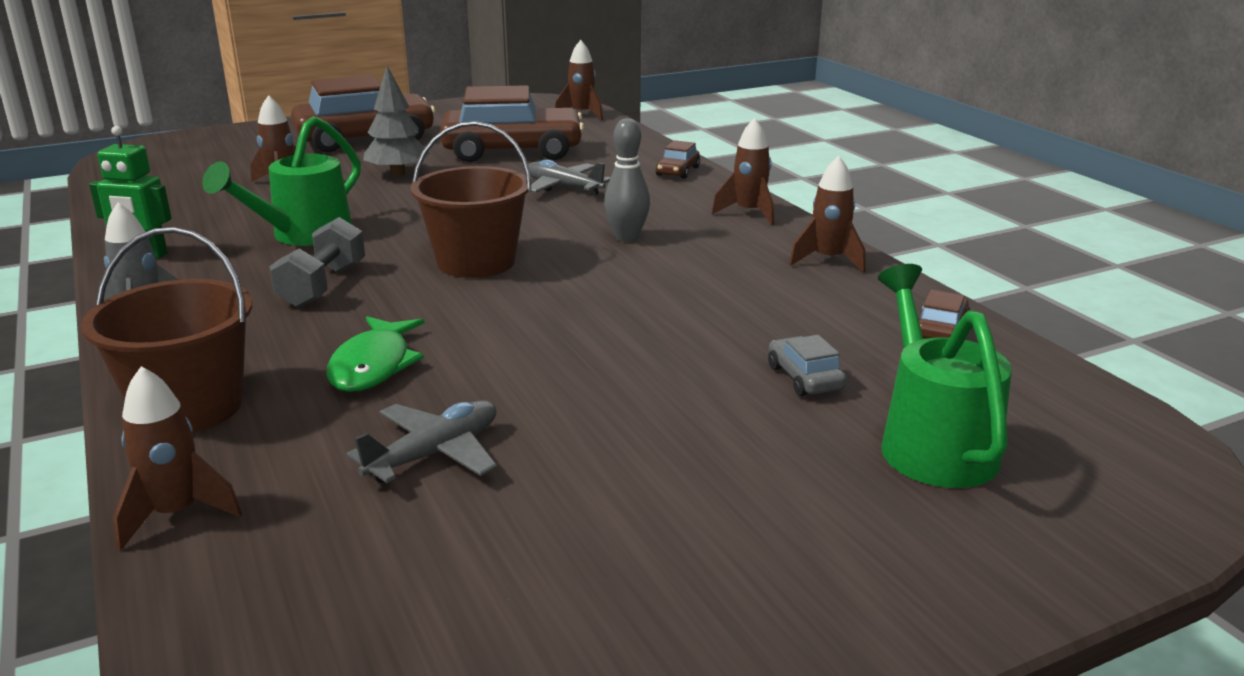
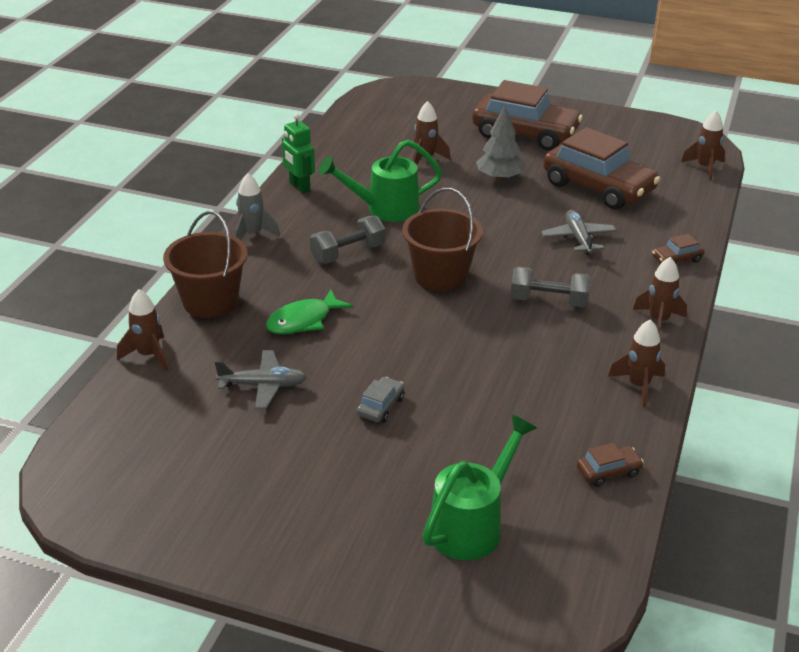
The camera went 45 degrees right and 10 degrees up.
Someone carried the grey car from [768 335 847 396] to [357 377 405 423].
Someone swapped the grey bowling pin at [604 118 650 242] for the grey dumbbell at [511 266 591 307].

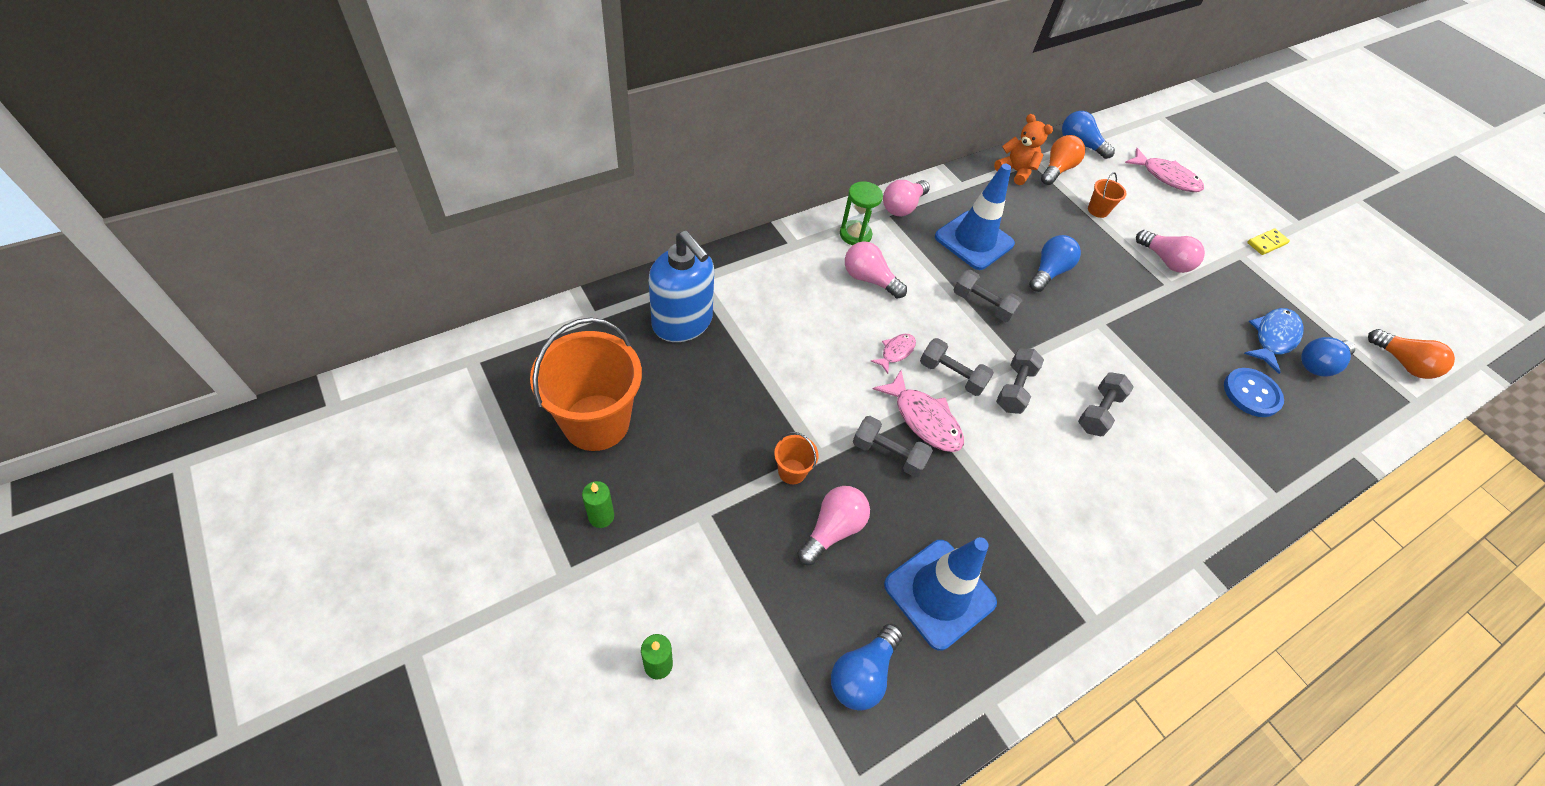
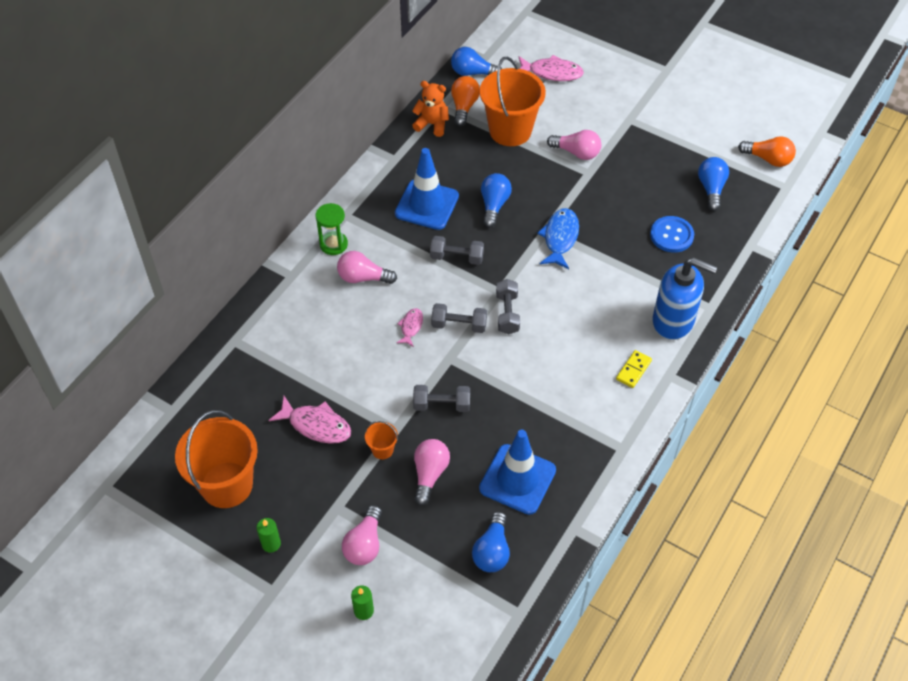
The camera went 20 degrees left and 0 degrees up.
Someone carried the pink fish from [873 370 964 452] to [268 396 351 444].
Someone carried the pink light bulb from [883 180 930 216] to [342 505 382 565].
Someone scaled the orange bucket at [1088 172 1126 218] by 2.35.
Someone carried the blue fish from [1244 308 1304 374] to [537 208 579 269].
Someone carried the yellow domino from [1247 229 1290 255] to [616 350 652 388].
Someone carried the blue soap dispenser from [649 231 714 342] to [653 258 717 340].
Someone rotated the blue light bulb at [1301 337 1356 377] by 150 degrees clockwise.
Someone took away the grey dumbbell at [1078 372 1134 436].

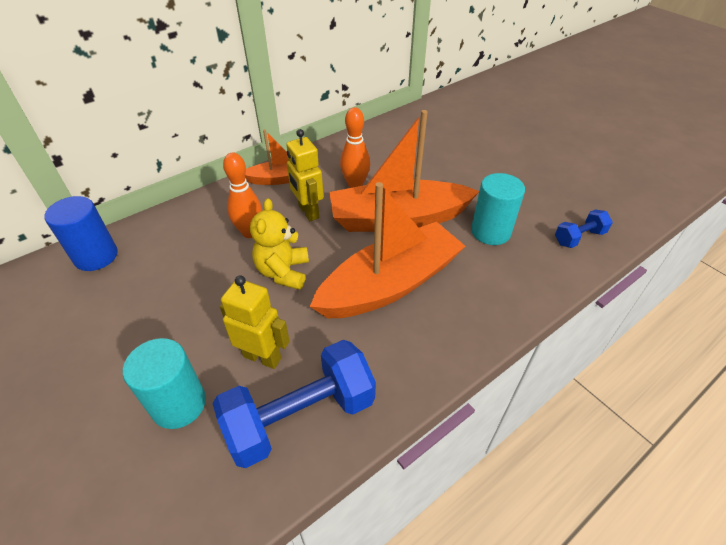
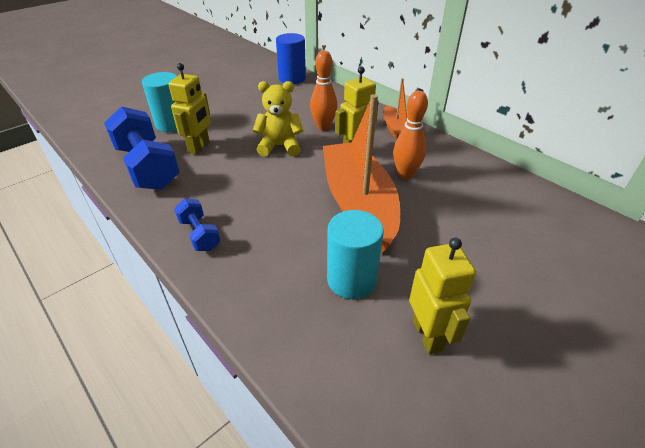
The camera went 85 degrees right and 5 degrees down.
Someone carried the blue dumbbell from [555 209 613 248] to [174 198 220 251].
Someone put down the yellow robot at [409 238 476 354].
Someone took away the orange boat at [310 182 465 318].

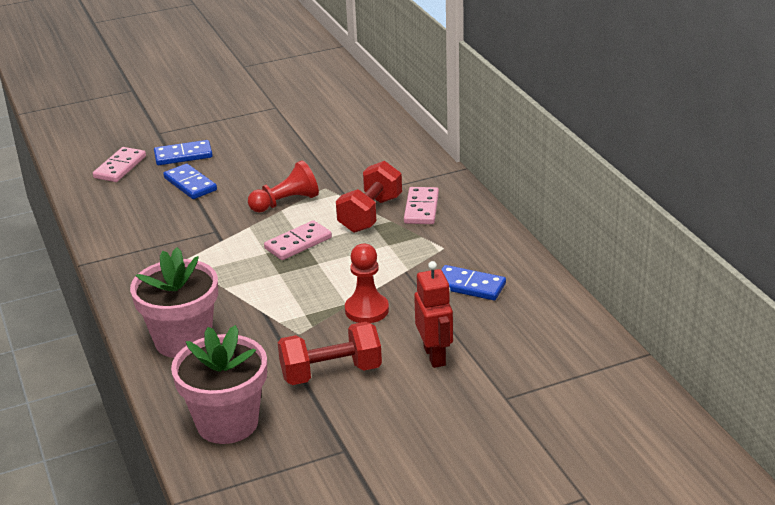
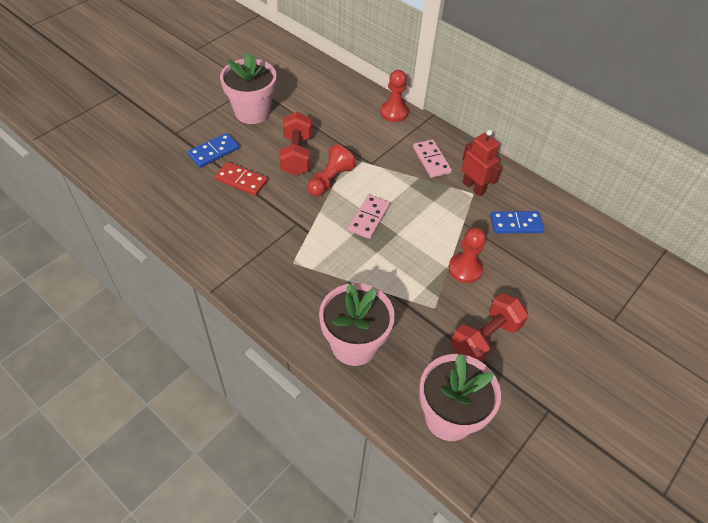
The camera went 30 degrees left and 20 degrees up.
Someone repainted the blue domino at [163 164 217 199], which became the red domino at [215 162 268 196].
Someone put down the pink flower pot at [220 52 277 124].
Someone carried the red dumbbell from [336 161 402 233] to [279 112 312 175].
Someone put down the red pawn at [380 70 408 122].
Someone carried the red robot from [414 261 453 368] to [462 130 502 196].
Someone took away the pink domino at [93 147 146 182].

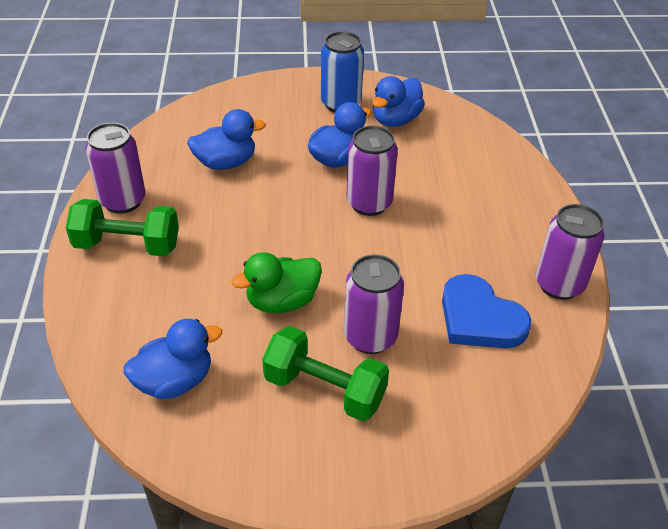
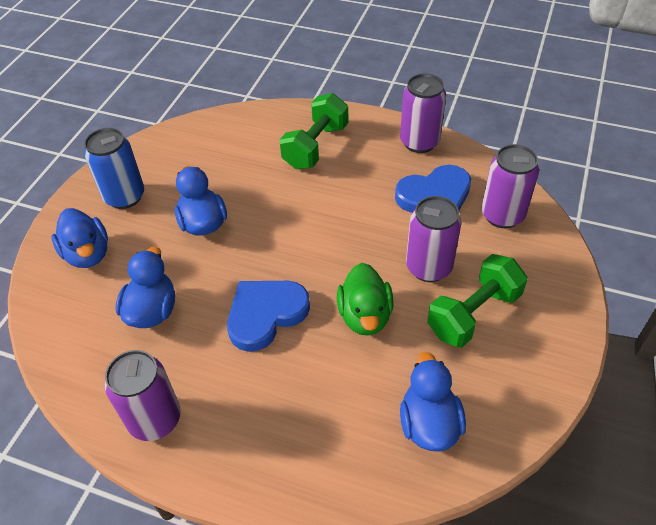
The camera went 65 degrees left and 5 degrees up.
Someone carried the blue duck from [372 76 425 127] to [52 208 108 268].
Someone put down the blue heart at [227 281 310 352].
Someone carried the green dumbbell from [66 199 179 257] to [280 93 348 169].
Someone carried the purple can from [346 126 398 216] to [481 144 539 228].

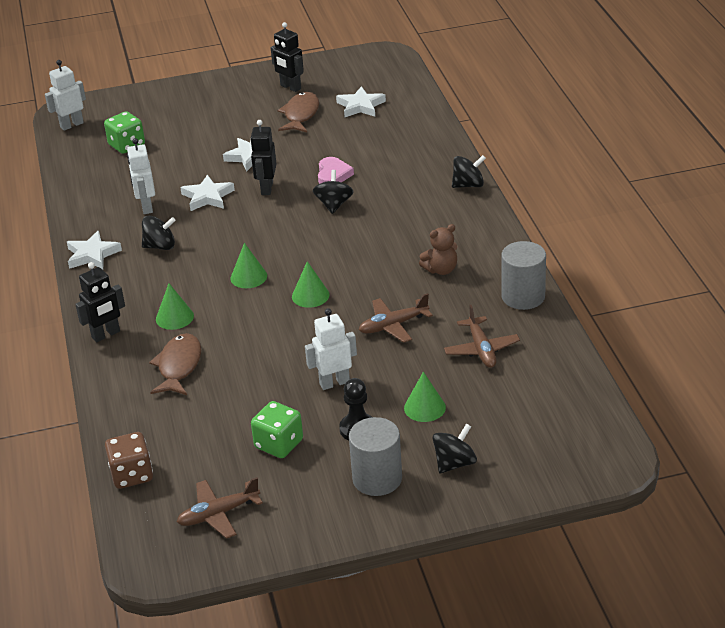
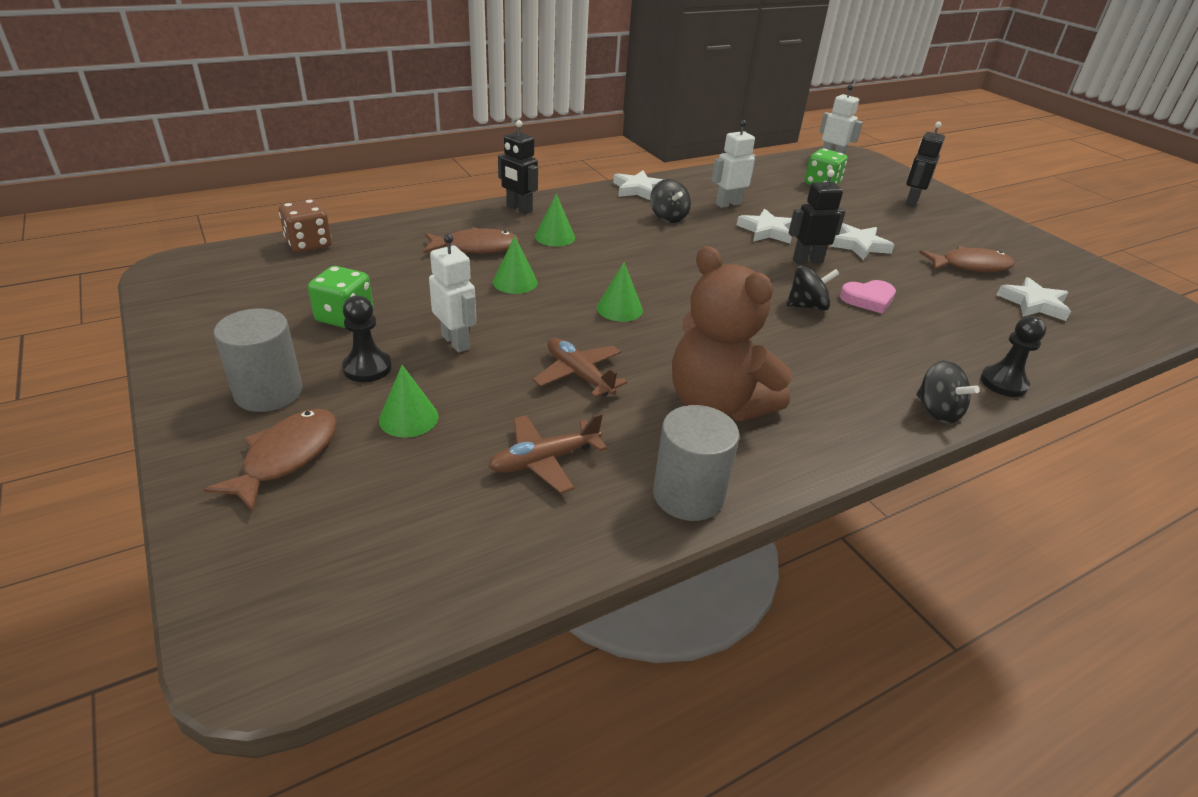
The camera went 70 degrees right and 0 degrees up.
Someone swapped the black spinning top at [433 424 477 474] for the brown fish at [203 409 337 512].
Someone carried the green cone from [230 243 267 288] to [493 236 538 294].
Someone scaled the brown teddy bear at [419 224 457 275] by 2.05.
Someone carried the black robot from [271 22 304 92] to [905 122 945 207].
Someone put down the black pawn at [980 316 1046 397].
Someone took away the brown plane at [177 477 263 539].

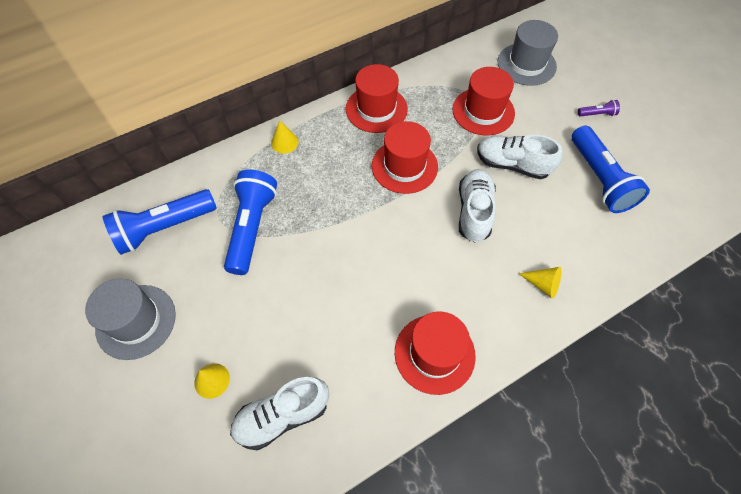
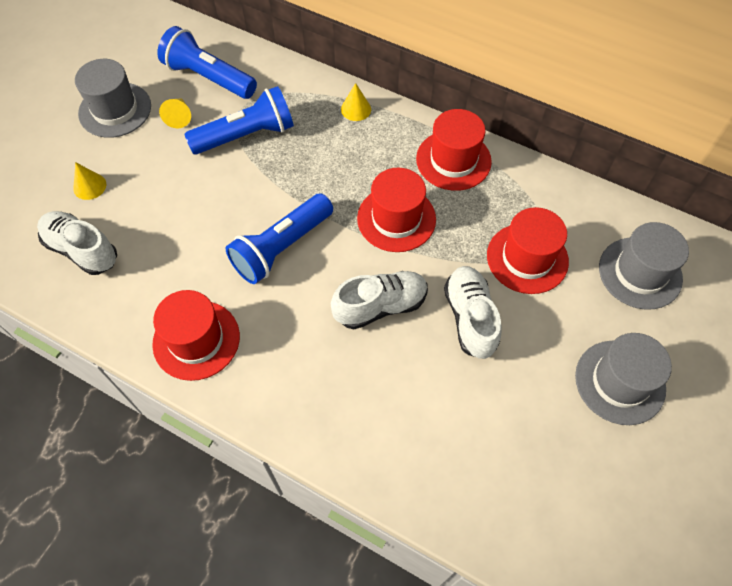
The camera went 60 degrees right and 0 degrees up.
Someone carried the yellow cone from [519 267 562 299] to [159 98 191 128].
Someone carried the blue flashlight from [571 125 650 213] to [226 193 333 284].
Someone swapped the purple flashlight at [578 100 620 117] for the grey hat at [575 333 672 425].

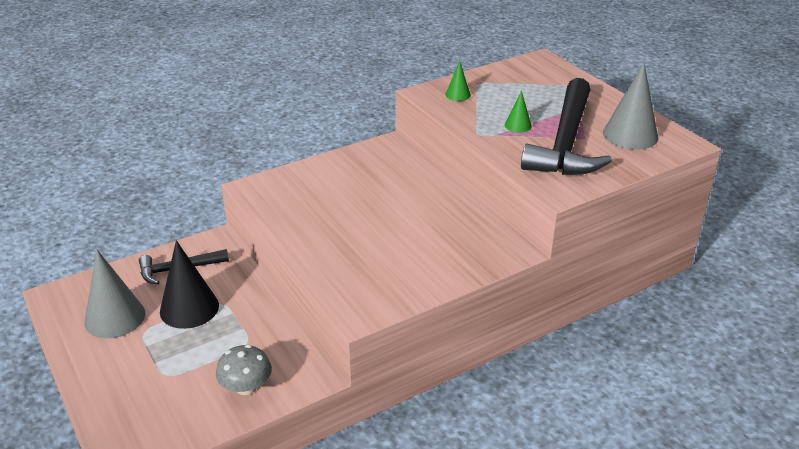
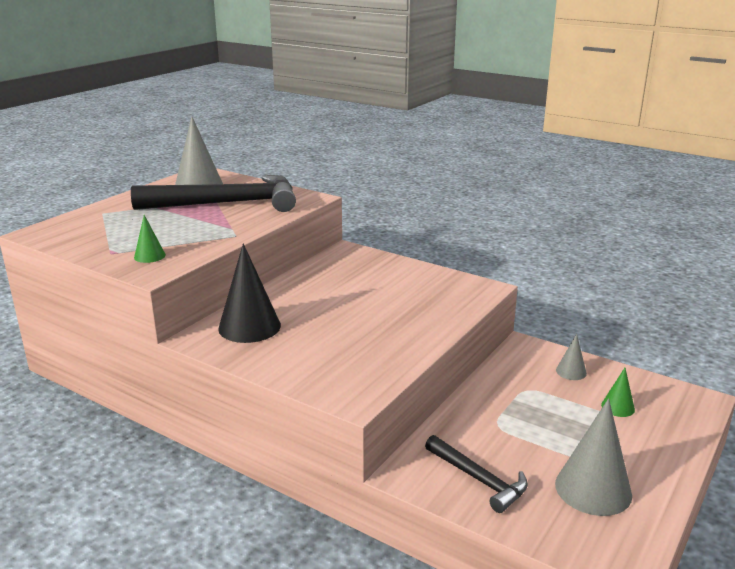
The camera went 115 degrees left and 10 degrees down.
Someone carried the black cone from [160 240 219 329] to [218 243 281 343].
Someone swapped the grey mushroom at [216 345 272 395] for the grey cone at [556 334 587 380].
Someone carried the green cone from [505 90 532 133] to [601 368 635 417].

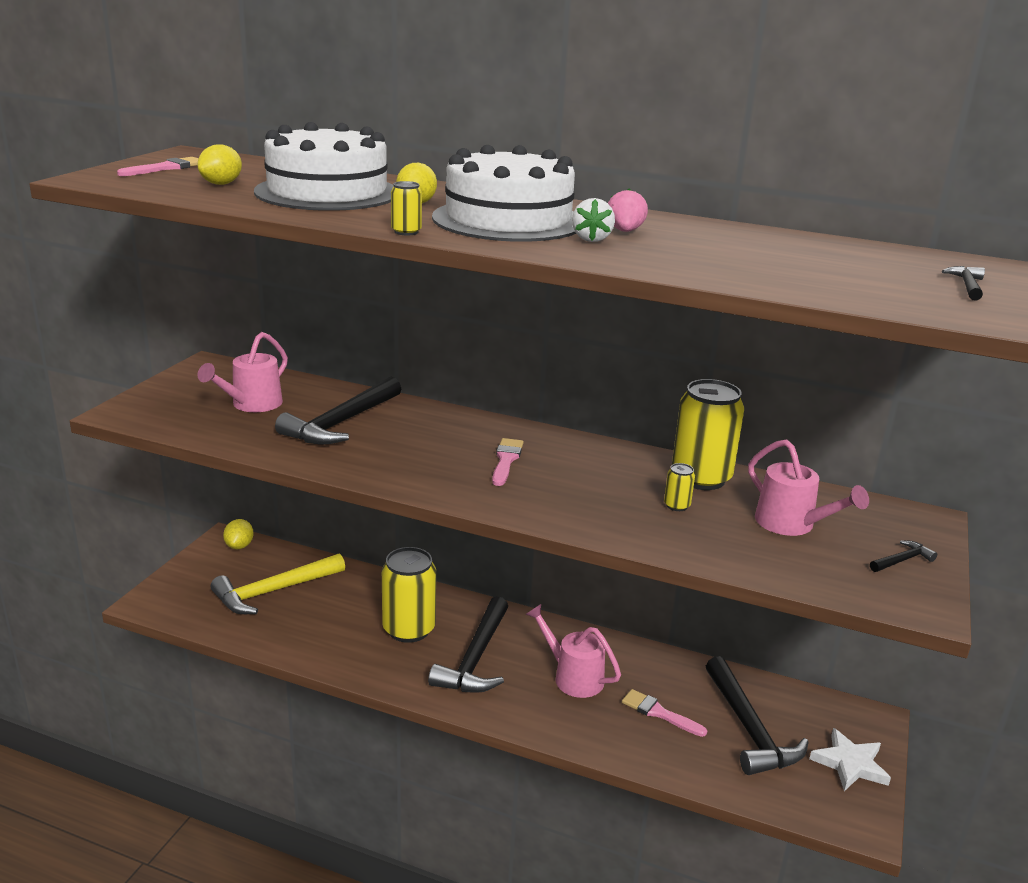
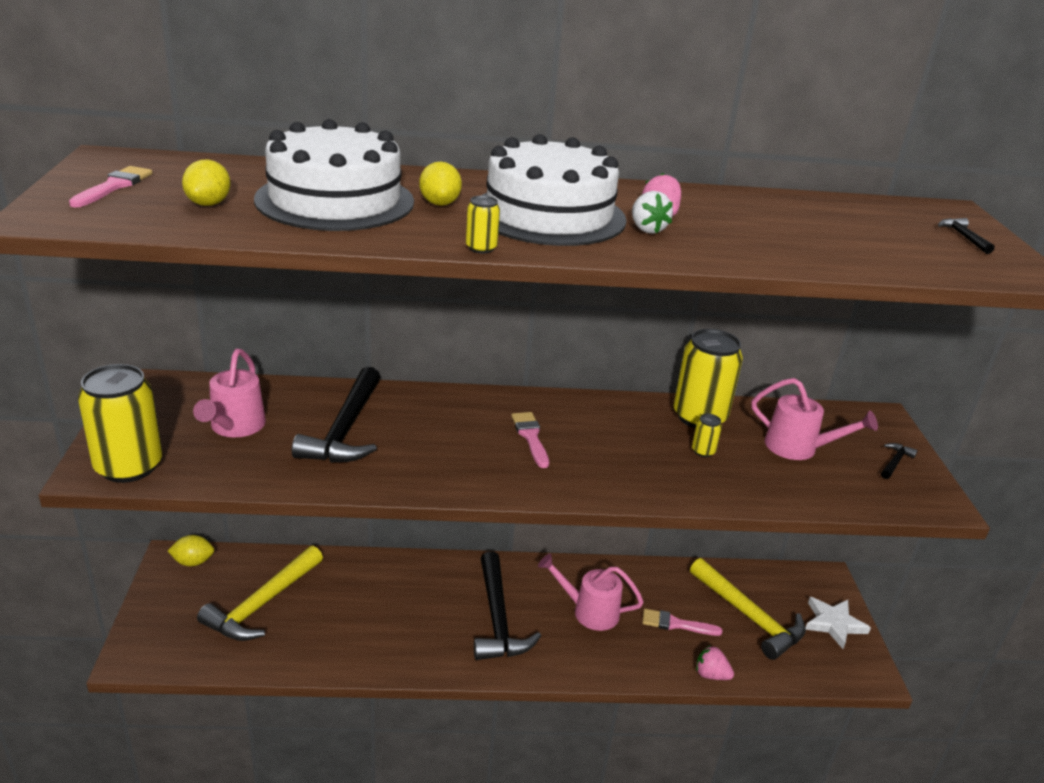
The camera went 25 degrees left and 5 degrees up.
Someone carried the yellow can from [382 547 436 643] to [78 364 162 483].
Someone rotated the yellow lemon at [223 519 254 549] by 75 degrees counterclockwise.
Someone repainted the black hammer at [706 656 809 775], which became the yellow hammer at [690 558 806 660].
Someone put down the pink strawberry at [696 645 734 680].

